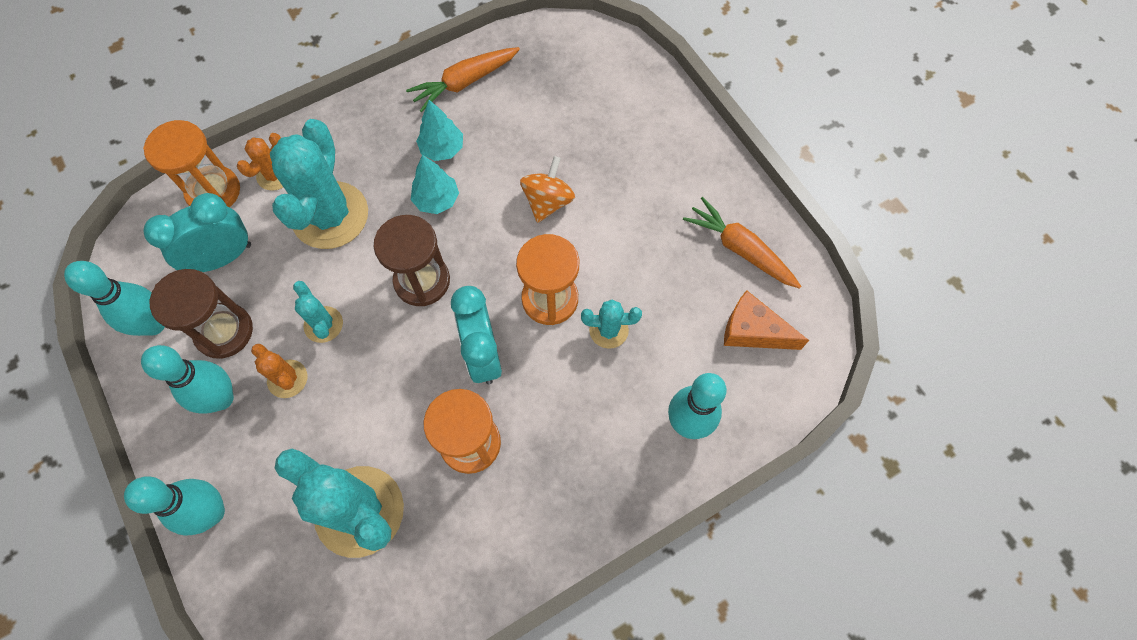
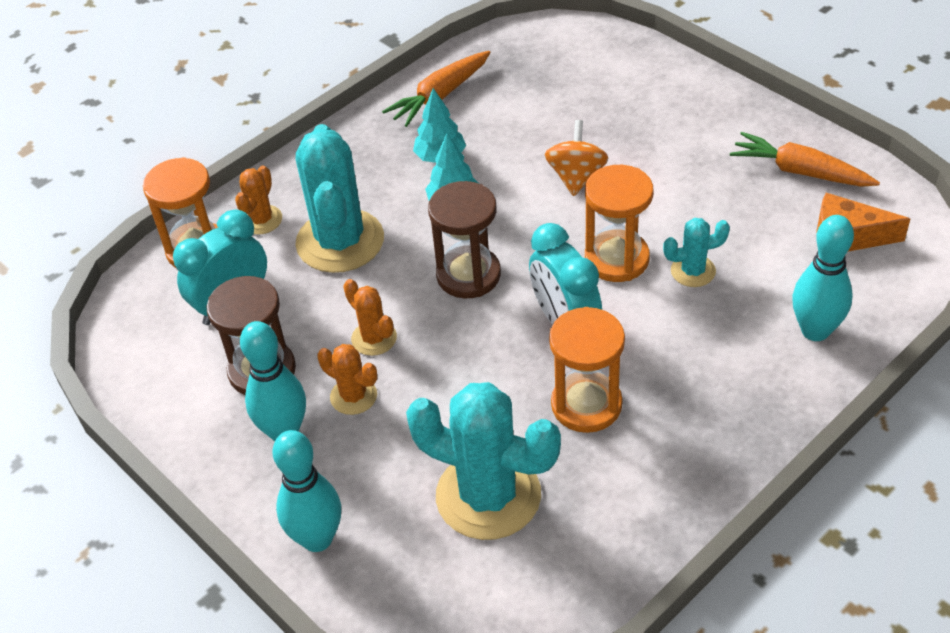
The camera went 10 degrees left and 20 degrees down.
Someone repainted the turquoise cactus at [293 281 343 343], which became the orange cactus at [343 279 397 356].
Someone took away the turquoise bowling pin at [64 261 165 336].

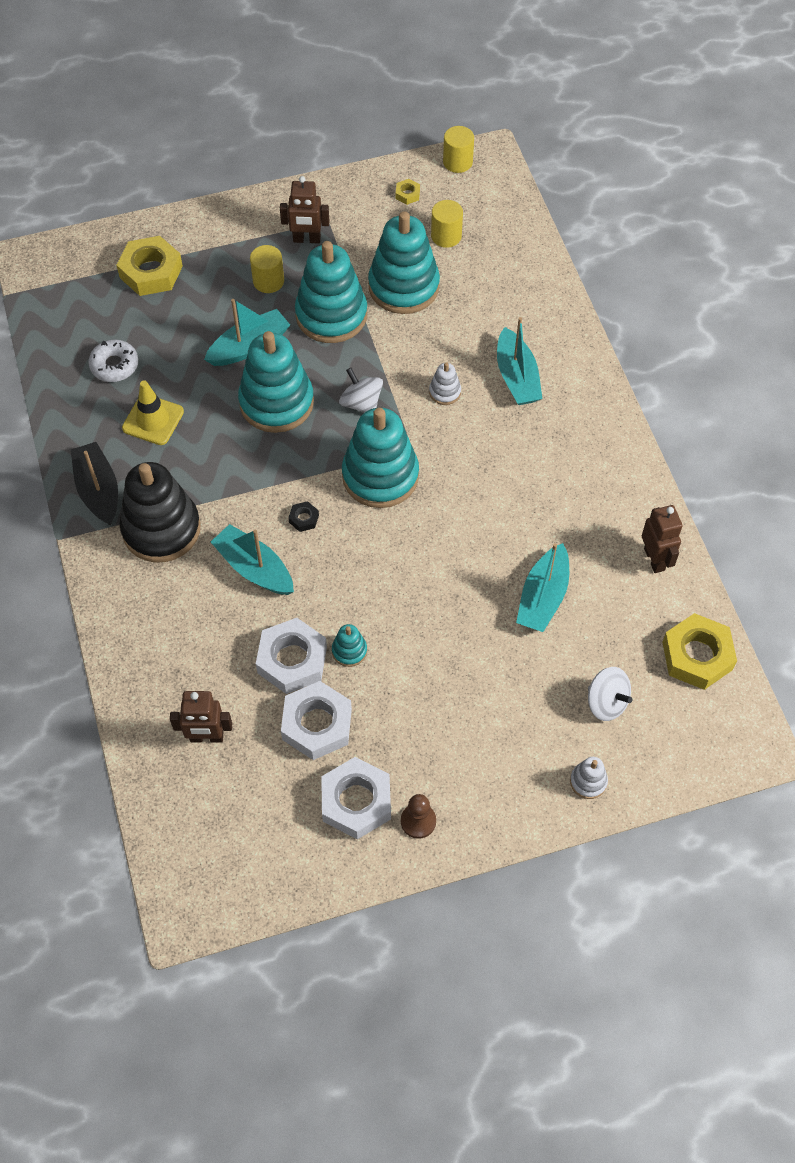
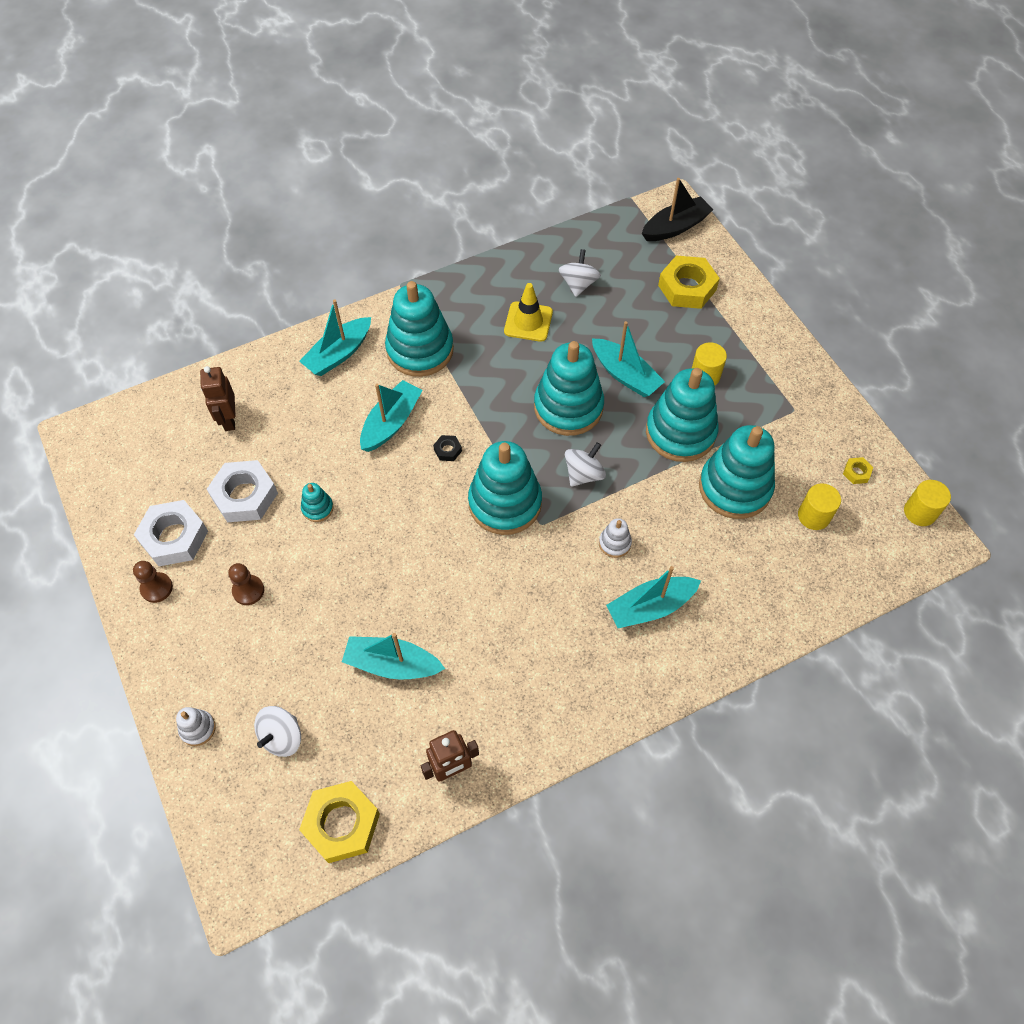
The camera went 80 degrees right and 0 degrees up.
Someone put down the brown pawn at [228 563 264 605].
Someone put down the turquoise boat at [299 299 371 376].
Someone repainted the black stacking toy at [120 462 201 563], which became the turquoise stacking toy at [385 281 454 377].
Someone swapped the white donut at [89 340 138 382] for the white spinning top at [559 249 601 297].
Someone carried the black boat from [71 442 118 526] to [642 178 713 241].
Someone took away the white nut at [256 618 327 694].
Someone took away the brown robot at [280 176 329 244].

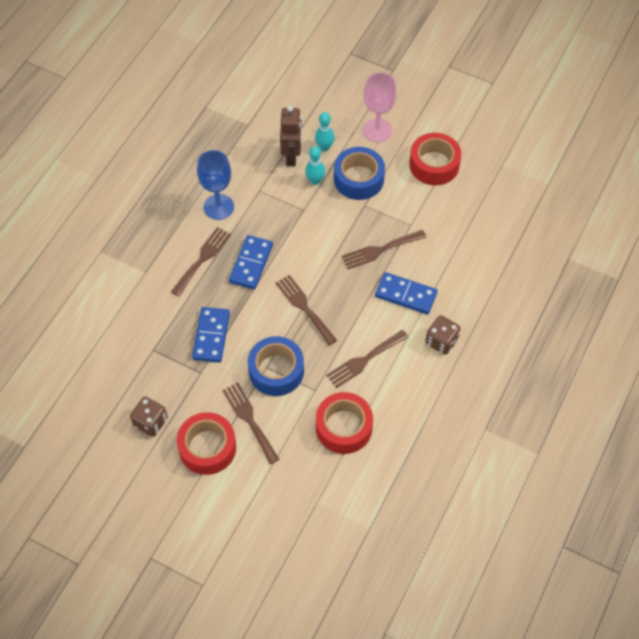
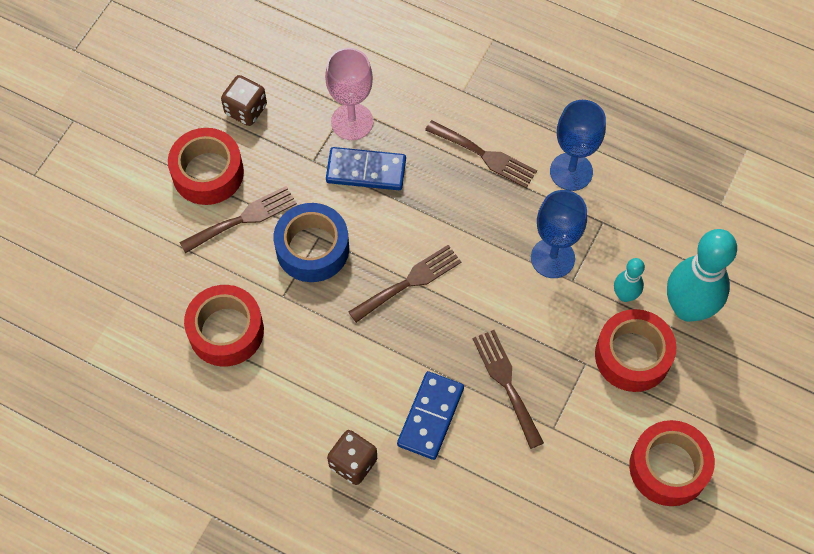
The camera went 90 degrees right and 5 degrees up.
Someone carried the pink goblet from [363 72 397 143] to [325 48 373 140].
Someone put down the blue goblet at [531 190 587 278].
Someone repainted the blue tape at [334 147 385 200], which became the red tape at [595 309 677 392].
Someone scaled the turquoise bowling pin at [315 112 334 151] by 2.03.
Someone took away the blue domino at [229 235 273 289].
Someone took away the brown robot at [280 106 302 166].
Someone took away the brown fork at [326 330 408 388].

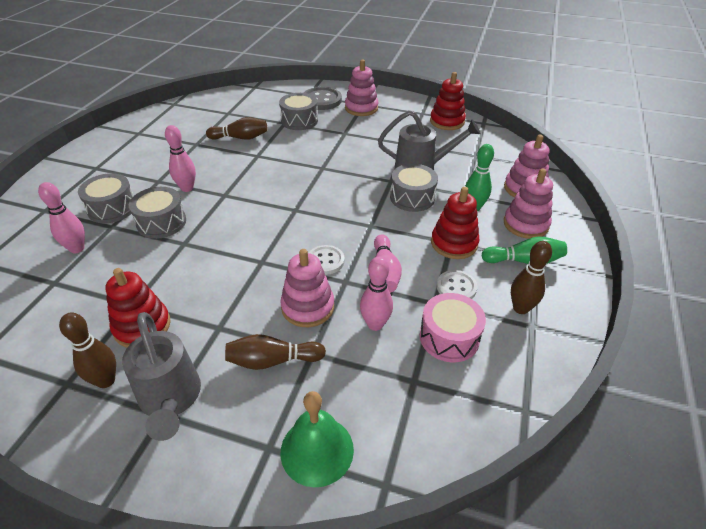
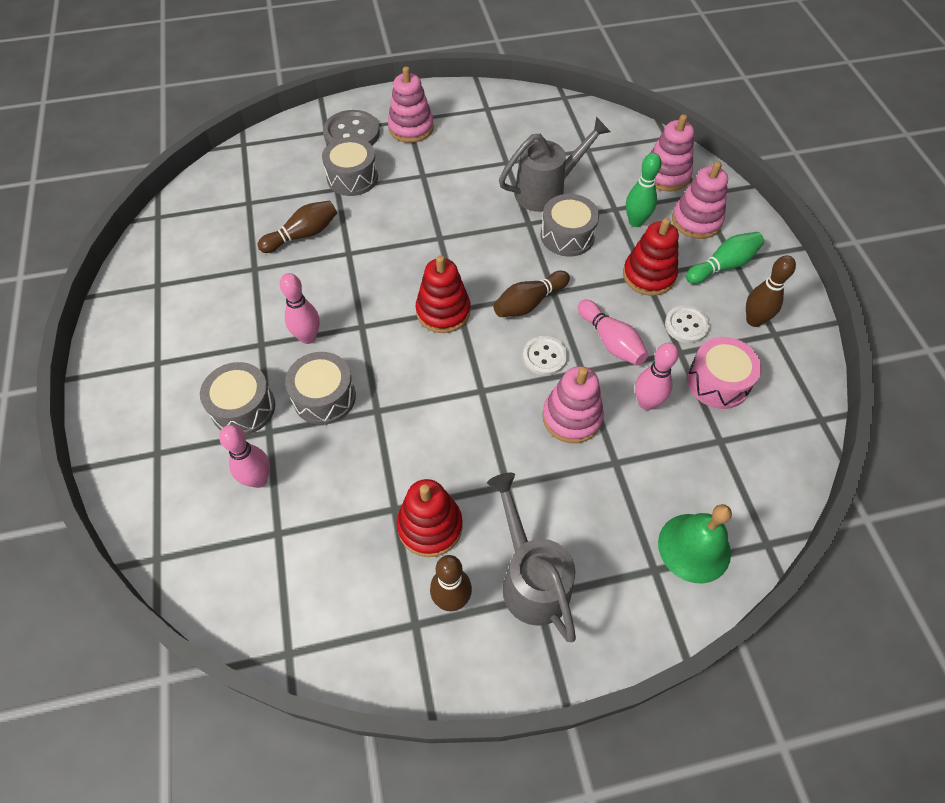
The camera went 30 degrees left and 15 degrees up.
Someone carried the red stacking toy from [430 72 466 130] to [416 255 471 333].
Someone rotated the grey watering can at [122 312 201 441] by 150 degrees counterclockwise.
Someone carried the brown bowling pin from [225 334 326 370] to [493 271 570 317].

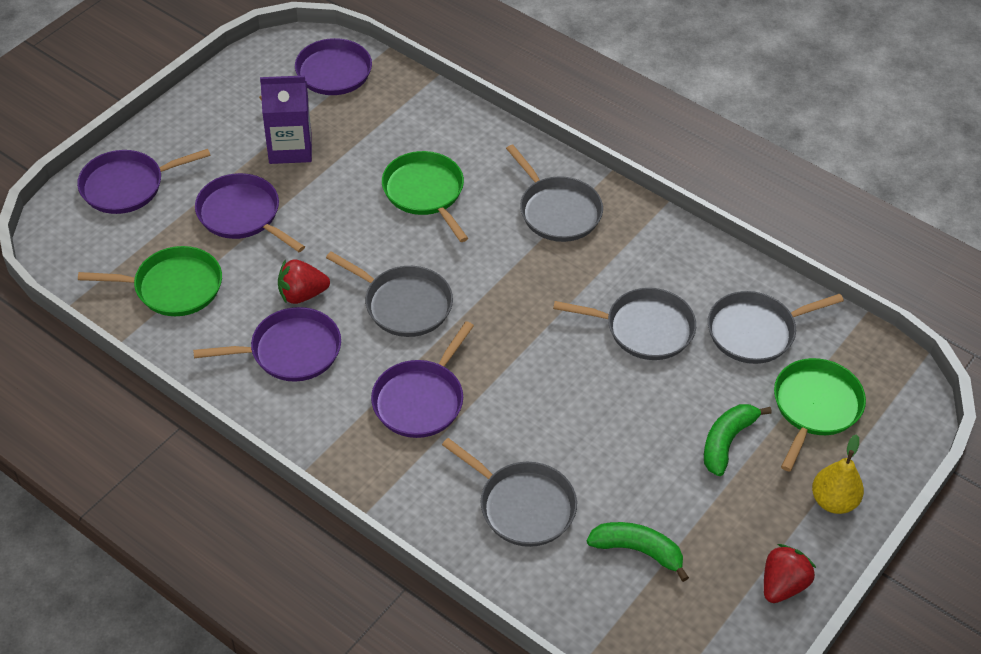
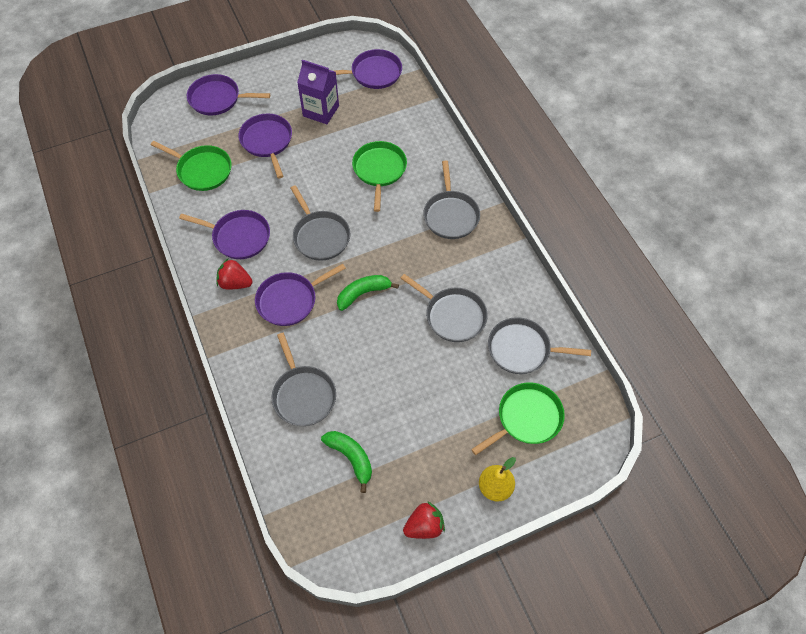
The camera went 30 degrees right and 10 degrees up.
Someone carried the red strawberry from [278 259 330 304] to [216 259 252 289].
Someone carried the green banana from [704 404 772 476] to [337 275 399 311].

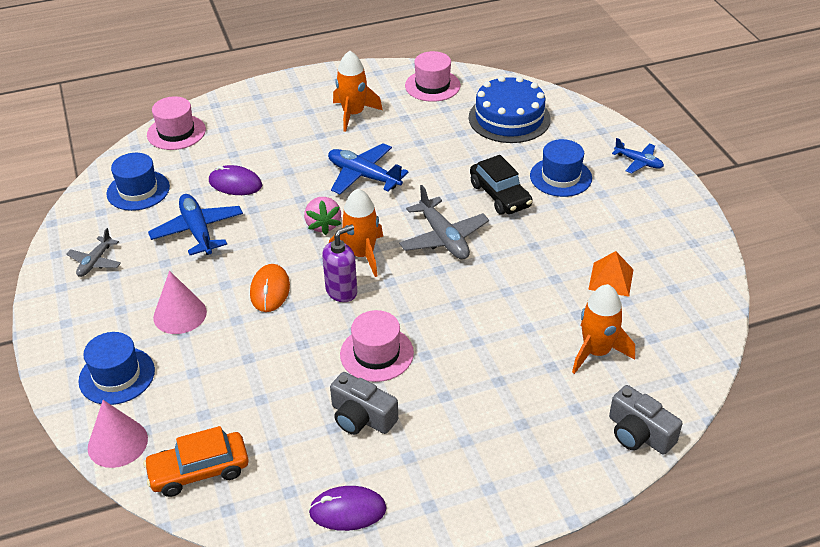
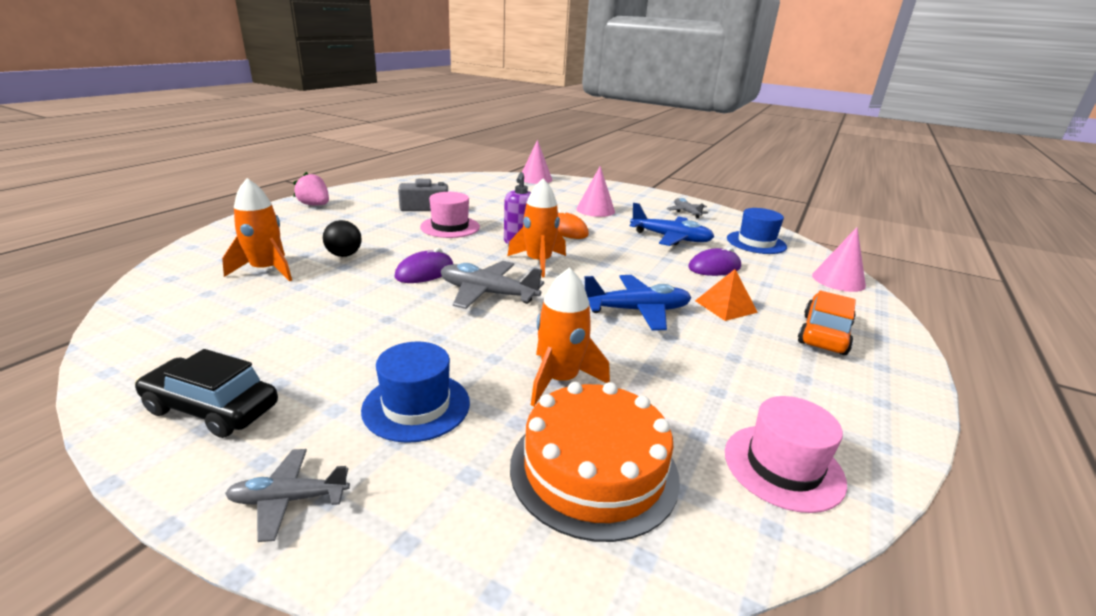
The camera went 135 degrees right and 15 degrees down.
Someone carried the black car from [470 155 532 215] to [135 349 278 438].
Someone repainted the blue plane at [612 138 664 174], which became the grey plane at [225 449 350 542].
Someone carried the pink strawberry from [304 197 341 235] to [293 172 329 206].
Someone put down the black ball at [323 220 362 257].
Someone carried the purple mouse from [309 486 387 531] to [394 248 453 283].
Someone repainted the blue cake at [469 76 551 143], which became the orange cake at [510 382 680 542].
Someone carried the orange rocket from [333 51 383 132] to [531 267 610 406].
Someone carried the orange pyramid from [588 251 633 297] to [695 269 758 321].
Someone carried the orange car from [143 426 249 497] to [798 290 856 355].
Someone swapped the pink hat at [147 96 206 150] for the pink cone at [812 227 866 292].
Someone took away the blue hat at [78 332 155 405].
Someone took away the grey camera at [609 385 682 455].

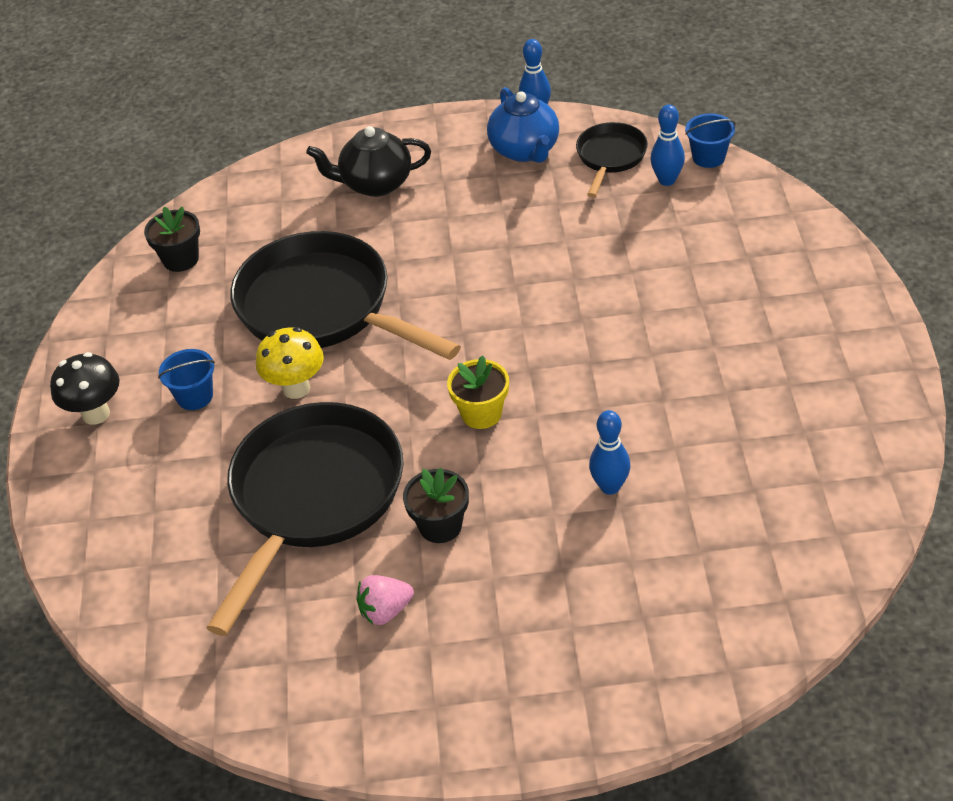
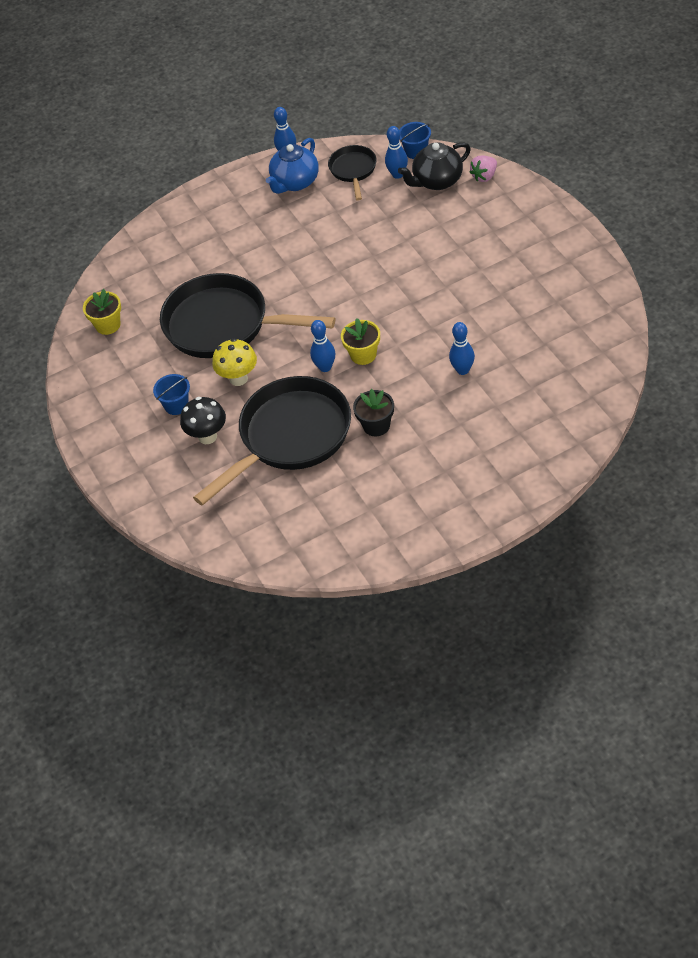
The camera went 20 degrees left and 5 degrees up.
Someone repainted the black flower pot at [144 206 200 272], which became the yellow flower pot at [83 289 121 335].
Someone carried the black mushroom from [50 352 119 425] to [180 397 226 444].
Someone rotated the black pan at [206 402 404 636] by 45 degrees clockwise.
Someone rotated the blue teapot at [487 87 559 163] by 75 degrees clockwise.
Someone put down the blue bowling pin at [310 320 335 372].
Someone carried the black teapot from [306 126 431 197] to [398 142 471 190].
Someone carried the pink strawberry from [356 575 414 625] to [470 155 497 182].

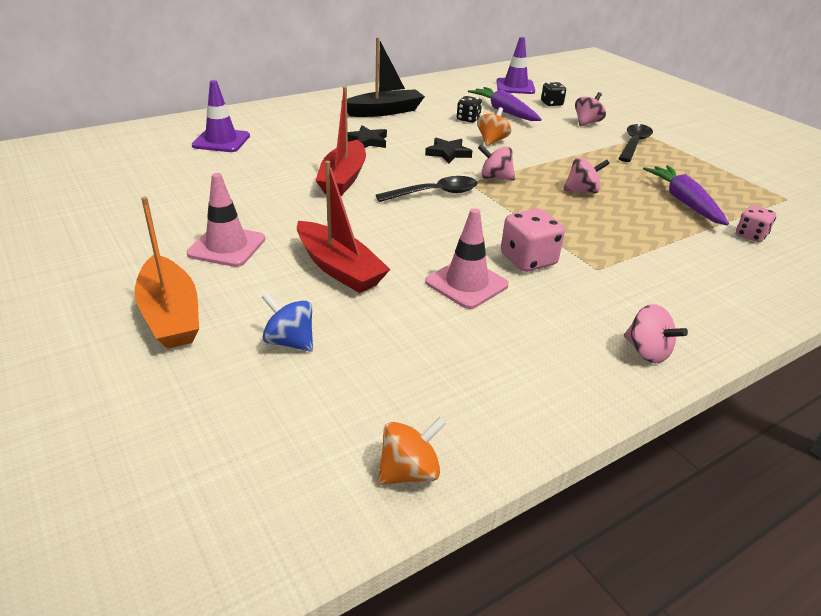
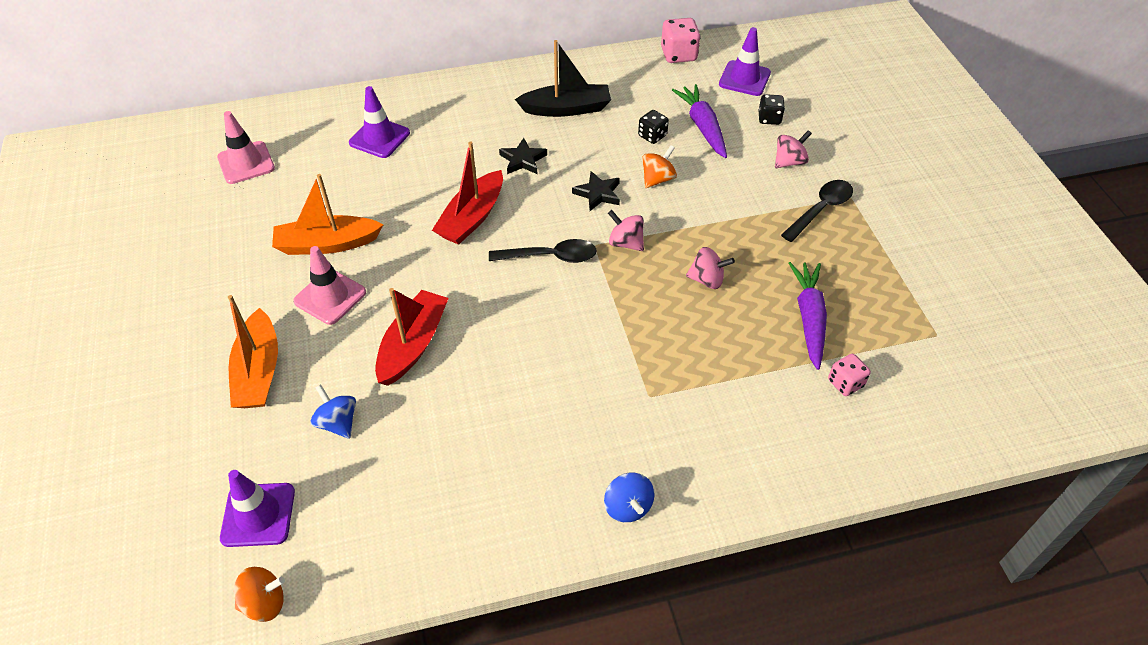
The camera went 20 degrees right and 15 degrees up.
Someone carried the pink traffic cone from [425 208 509 309] to [217 111 275 184].
Someone put down the purple traffic cone at [220 470 295 547].
Someone carried the orange spinning top from [377 417 447 485] to [234 567 285 622].
Someone put down the orange boat at [272 174 383 255].
Someone rotated the red boat at [297 161 391 293] by 135 degrees counterclockwise.
Someone repainted the pink spinning top at [624 304 688 363], which became the blue spinning top at [604 473 655 522].
Someone carried the pink dice from [501 208 565 272] to [661 18 701 63].

